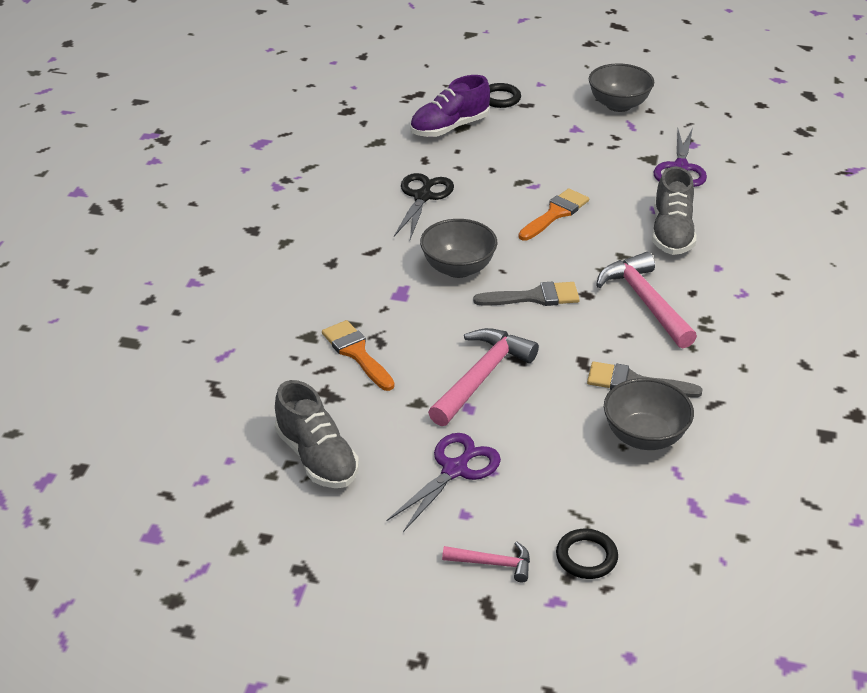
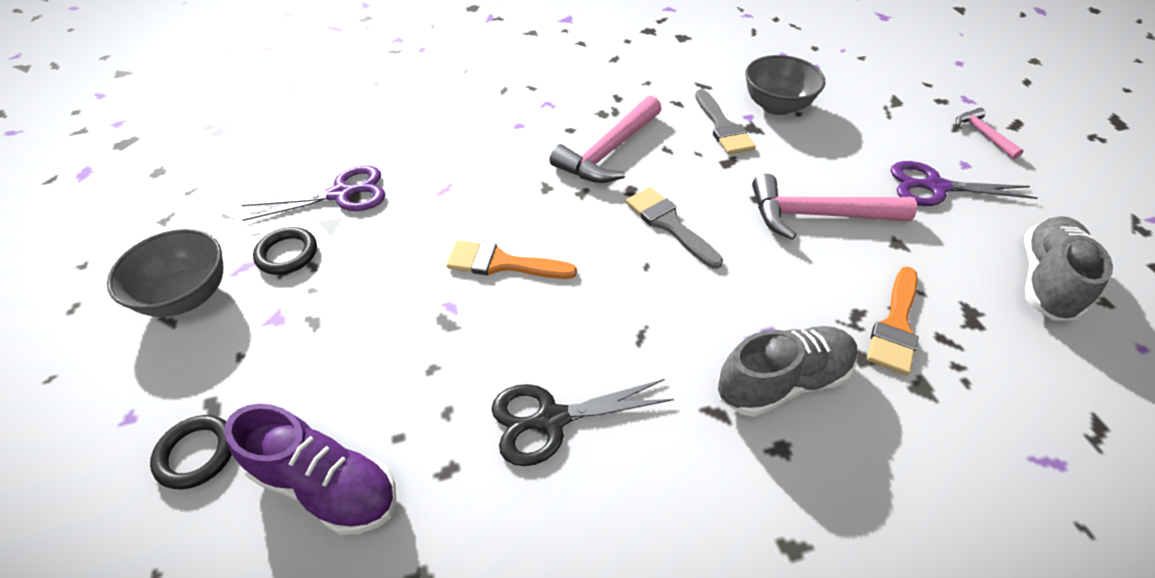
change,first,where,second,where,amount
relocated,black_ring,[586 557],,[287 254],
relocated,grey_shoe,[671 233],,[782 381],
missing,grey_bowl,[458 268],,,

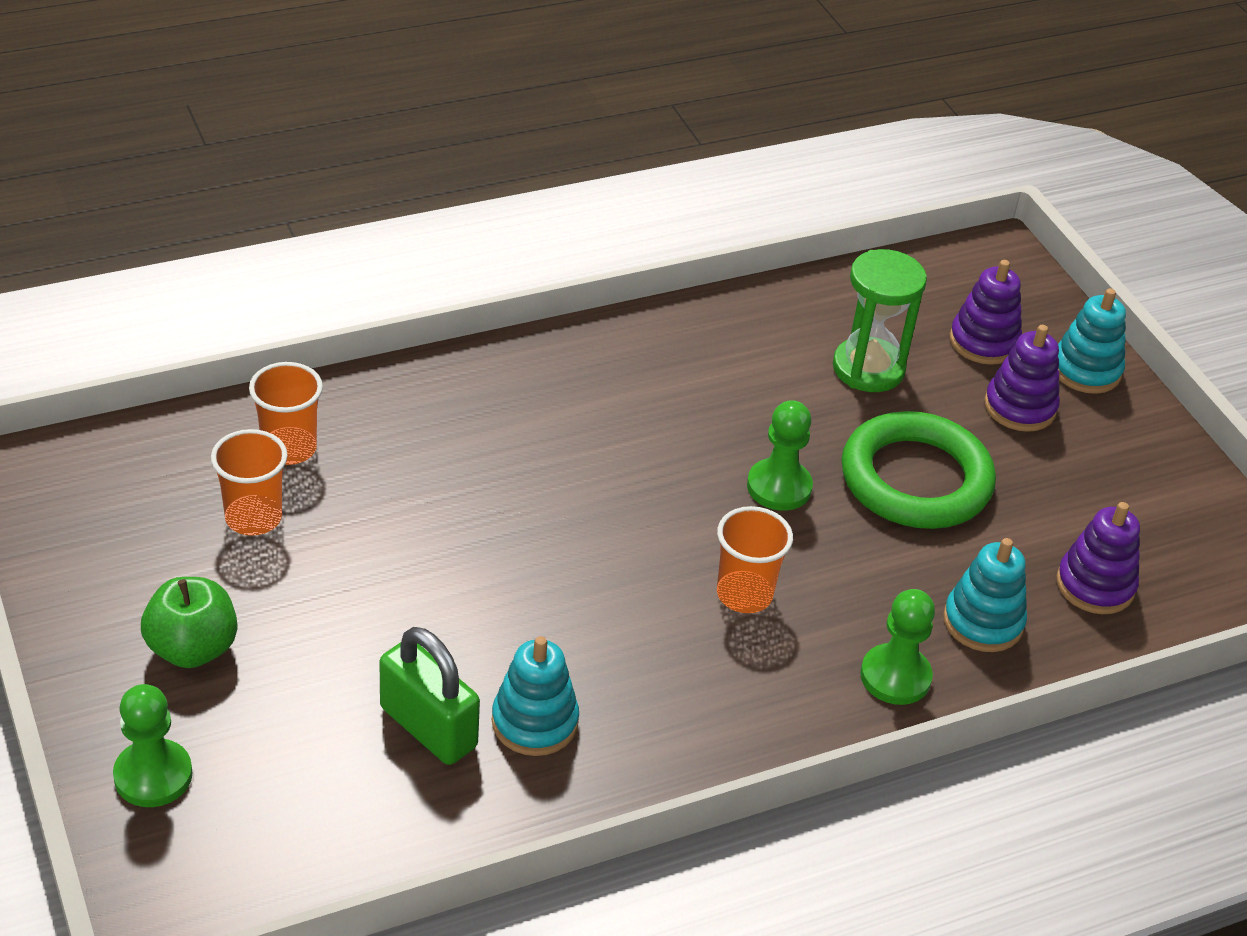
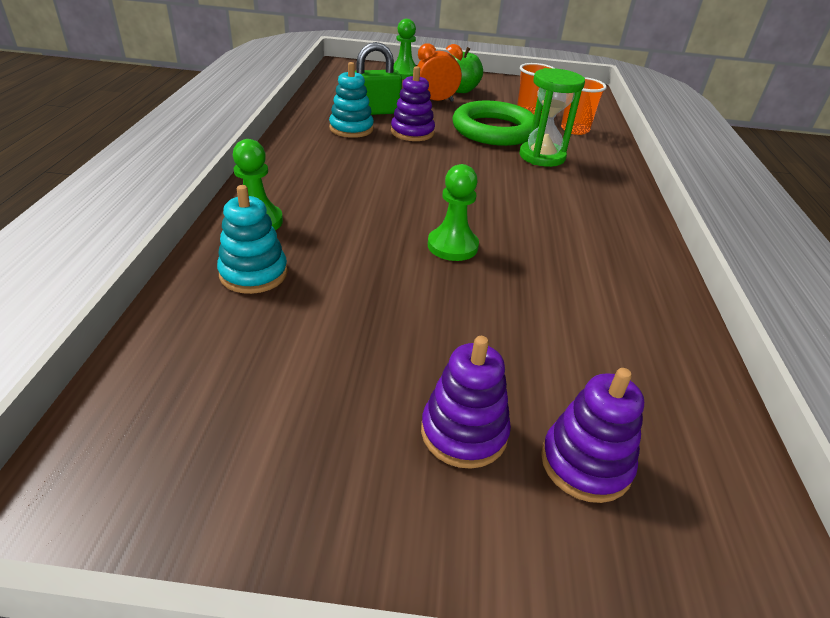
change,first,where,second,where,amount
relocated,purple_stacking_toy,[1095 585],,[412 132],
appeared,,,orange_clock,[436 101],
relocated,green_ring,[915 479],,[494 130],
relocated,green_hourglass,[868 368],,[542 157],
missing,orange_cup,[744 594],,,
missing,turquoise_stacking_toy,[1086 370],,,

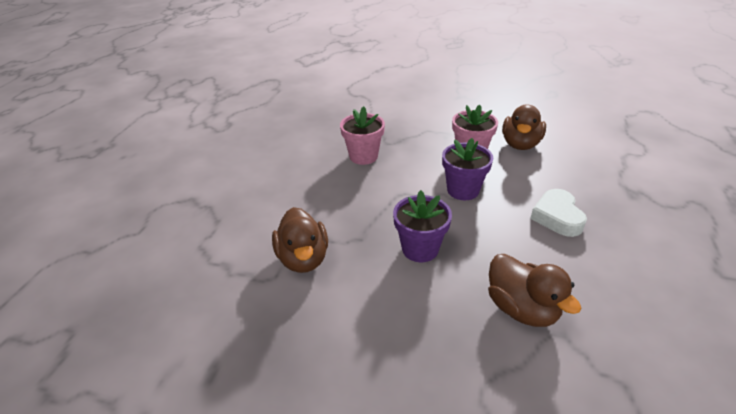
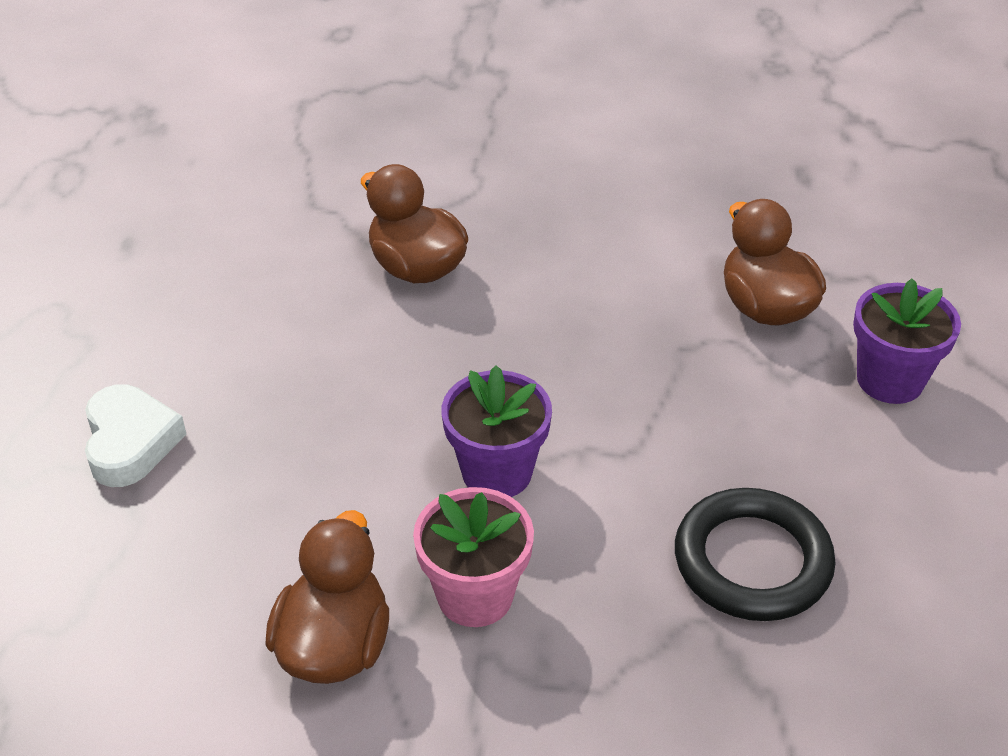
change,first,where,second,where,amount
relocated,white_heart,[557 217],,[130 442],
exchanged,pink_flower_pot,[363 156],black_ring,[752 561],
relocated,purple_flower_pot,[420 249],,[890 380],

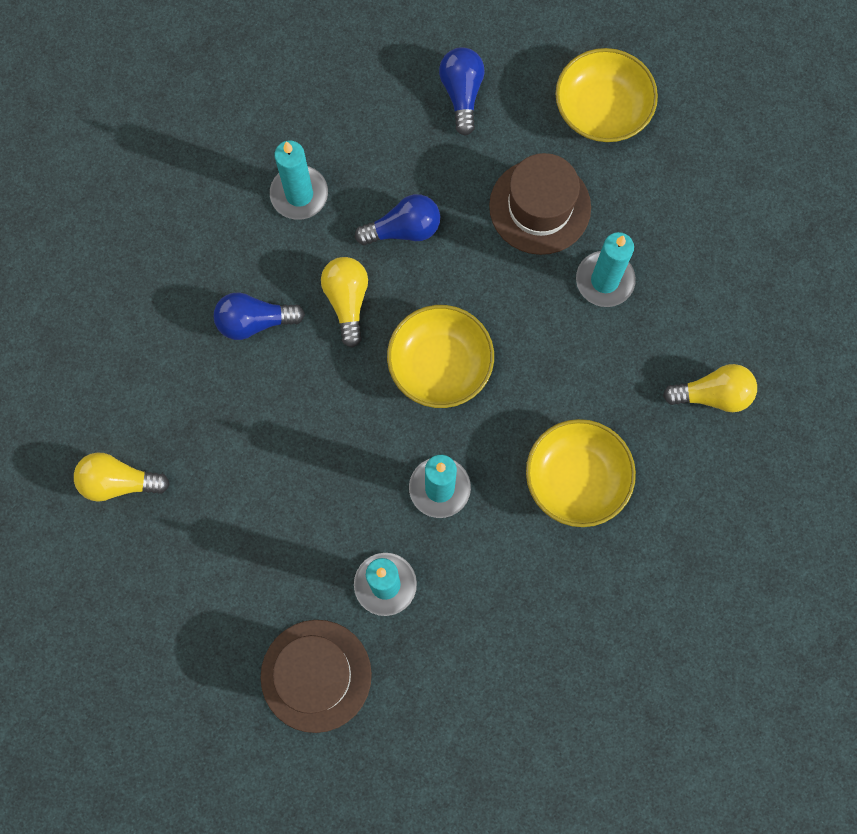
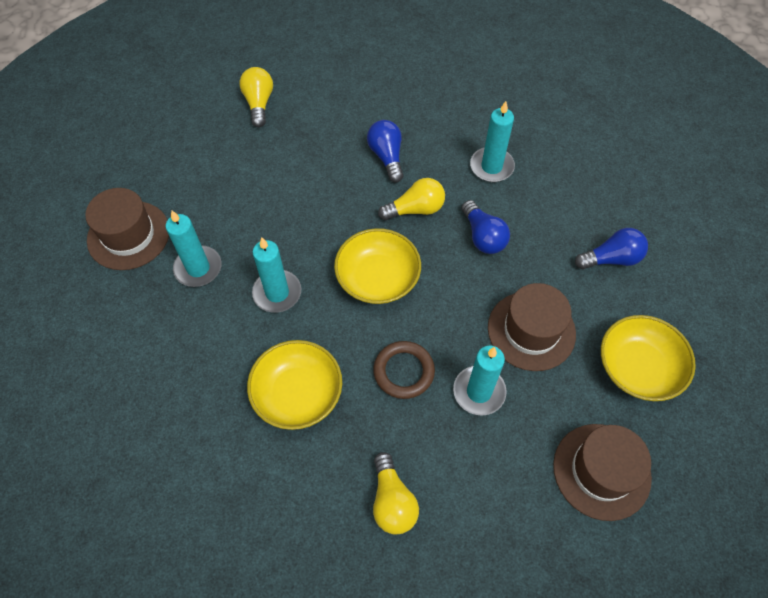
change,first,where,second,where,amount
appeared,,,brown_ring,[403 371],
appeared,,,brown_hat,[601 471],

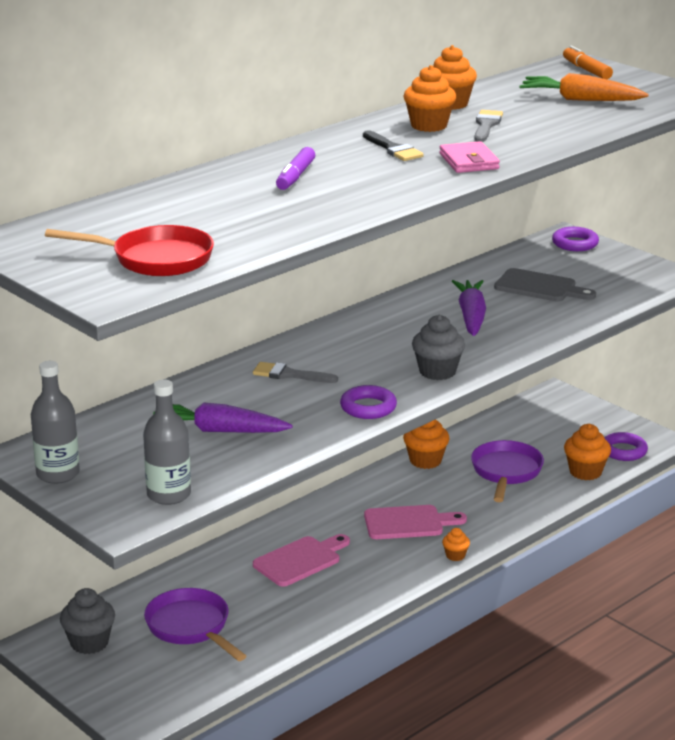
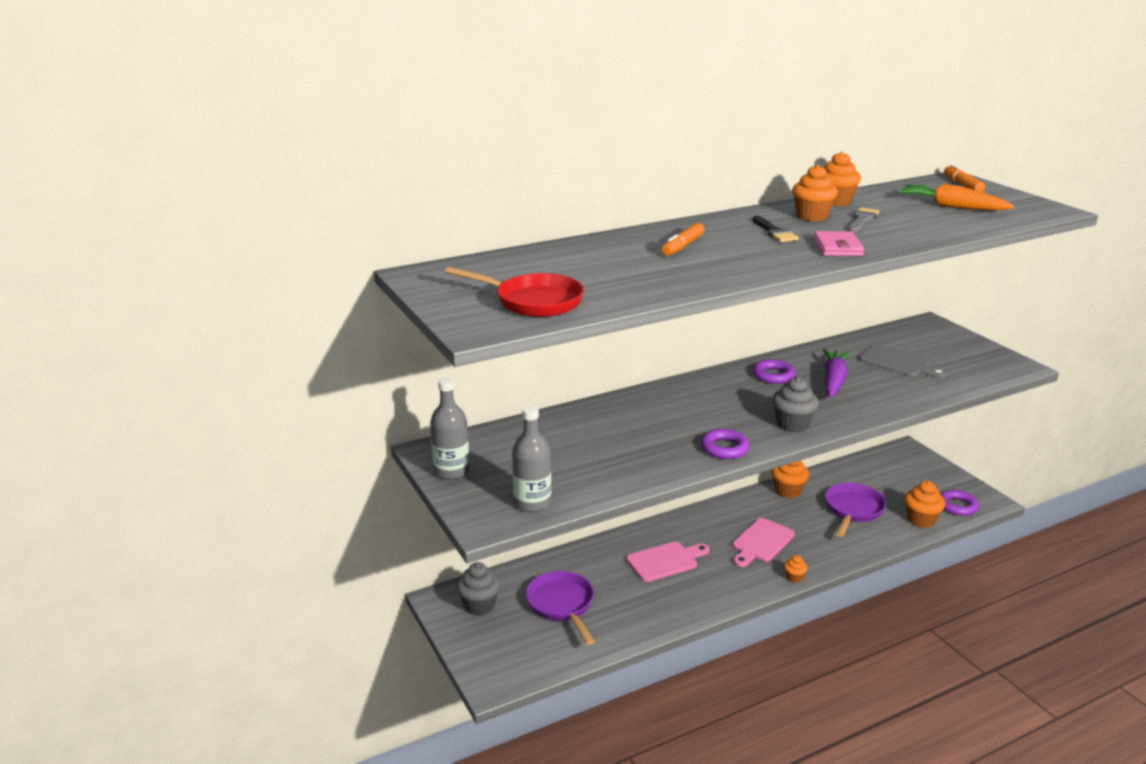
change,first,where,second,where,amount
colour,purple_marker,[295 176],orange_marker,[682 246],
spun,pink_cutting_board,[408 523],,[761 542],120 degrees clockwise
relocated,purple_ring,[575 243],,[773 375],
missing,purple_carrot,[219 431],,,
missing,grey_brush,[289 374],,,

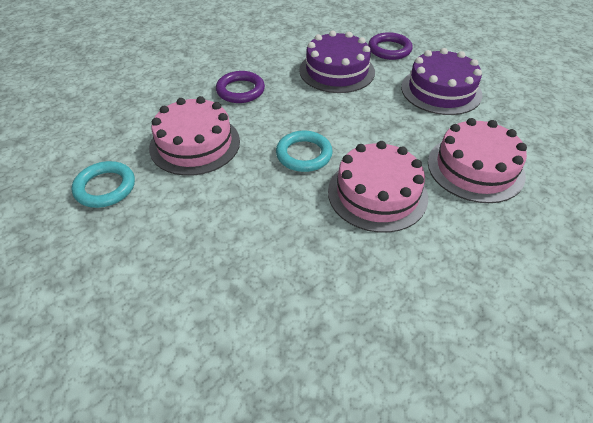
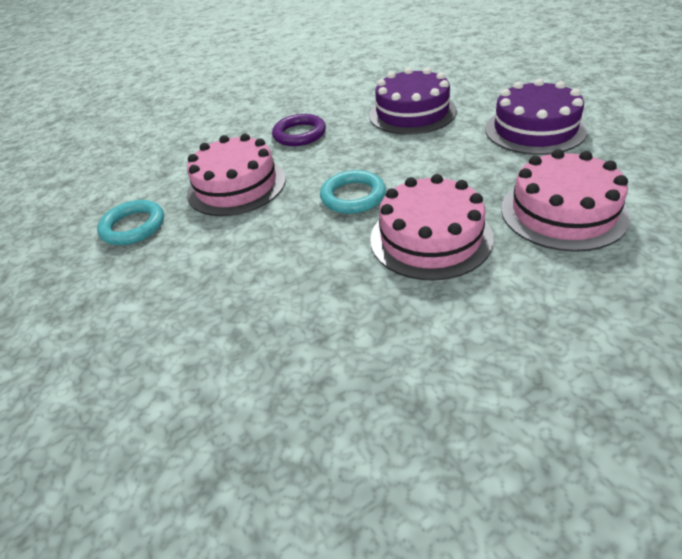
change,first,where,second,where,amount
missing,purple_ring,[389 49],,,

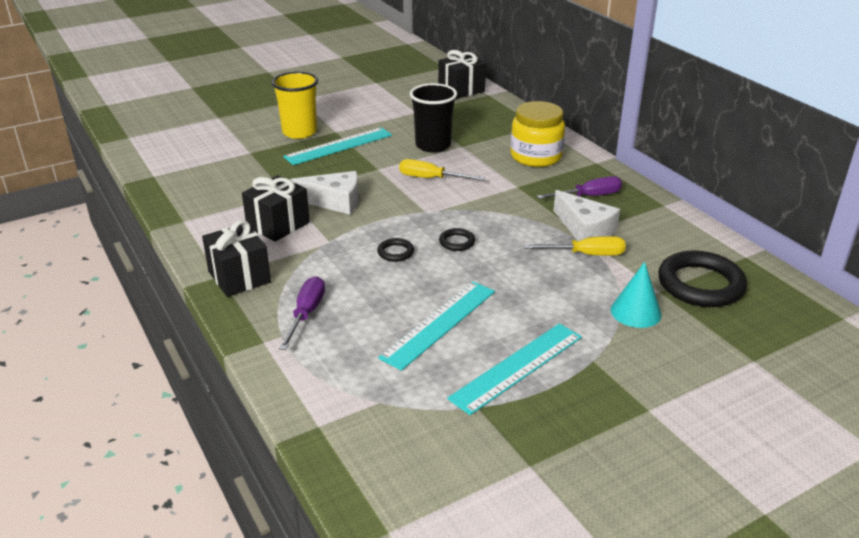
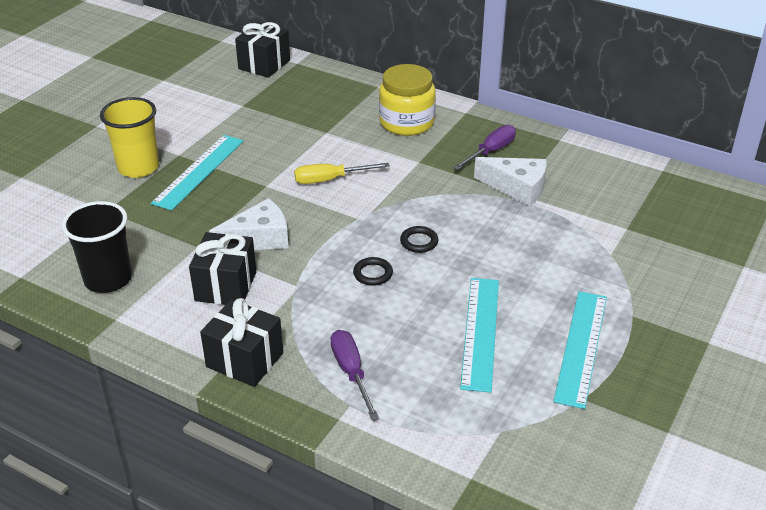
change,first,where,second,where,amount
relocated,black_cup,[433 145],,[108 279],
missing,yellow_screwdriver,[586 254],,,
missing,turquoise_cone,[635 312],,,
missing,black_ring,[700 284],,,

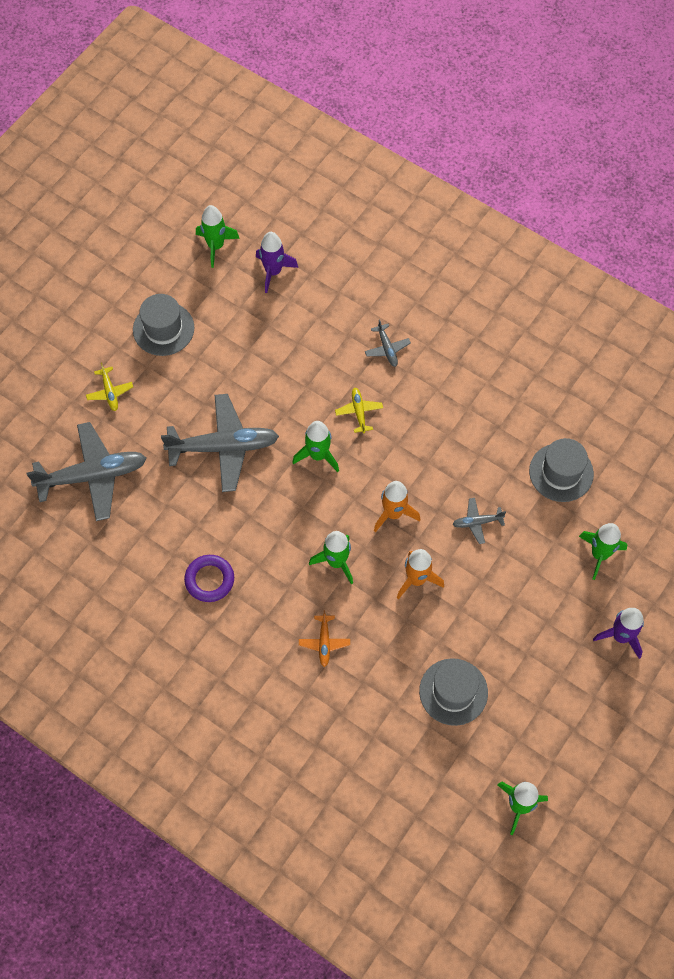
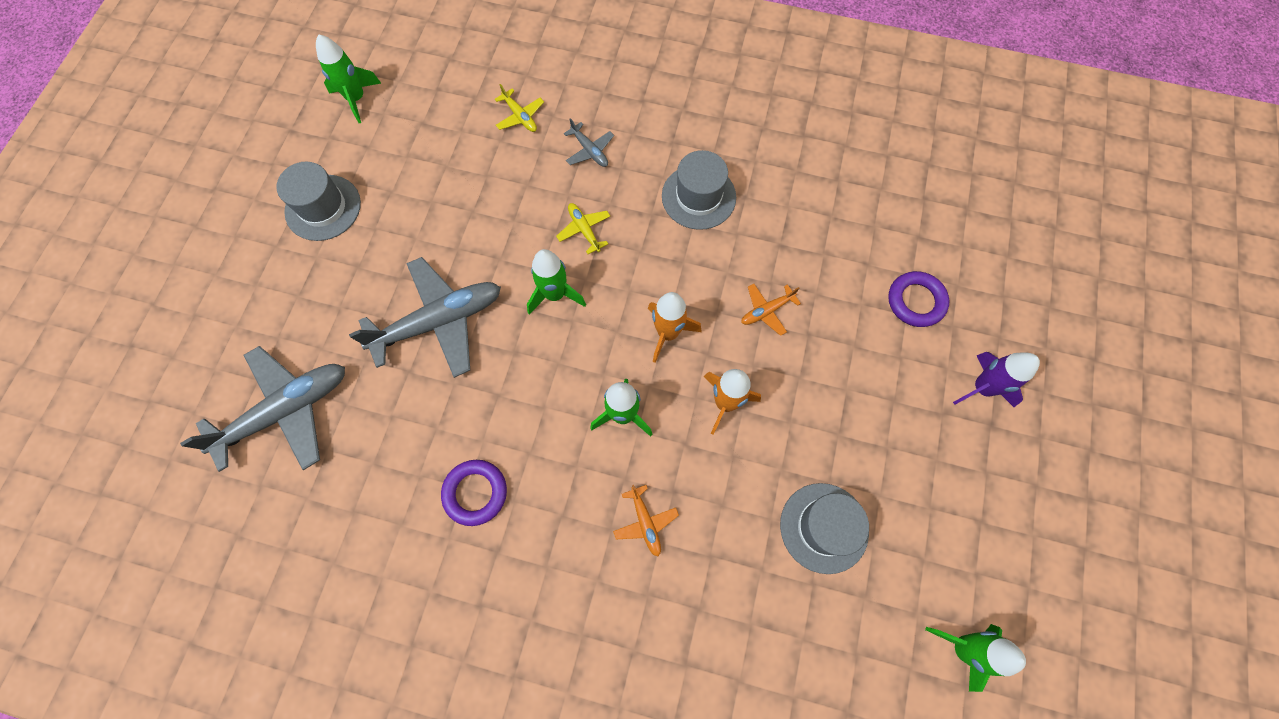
change,first,where,second,where,amount
relocated,yellow_plane,[110 392],,[520 116],
relocated,grey_hat,[561 472],,[698 197],
colour,grey_plane,[477 522],orange_plane,[766 311],
exchanged,green_rocket,[599 554],purple_ring,[916 301],
missing,purple_rocket,[273 272],,,

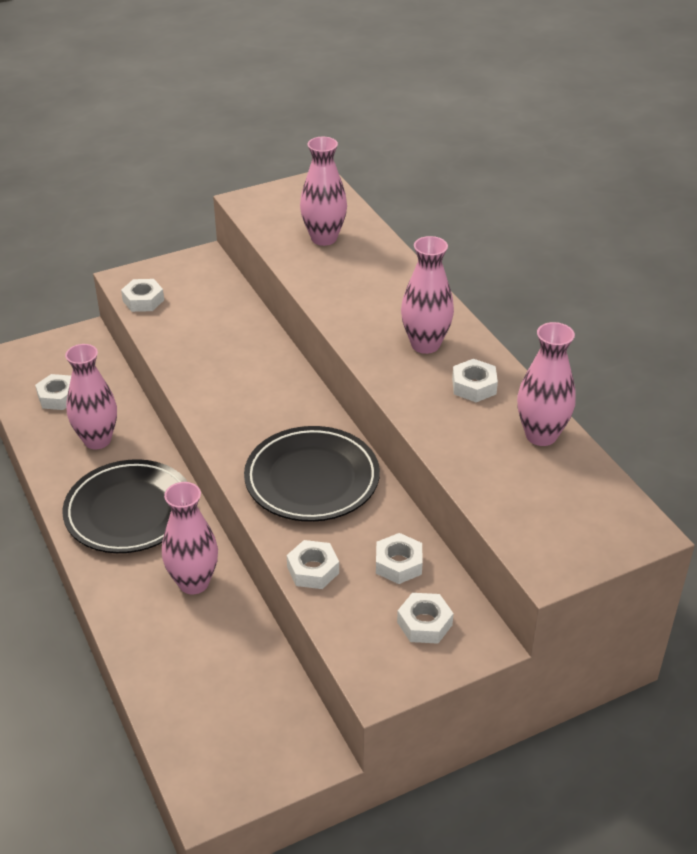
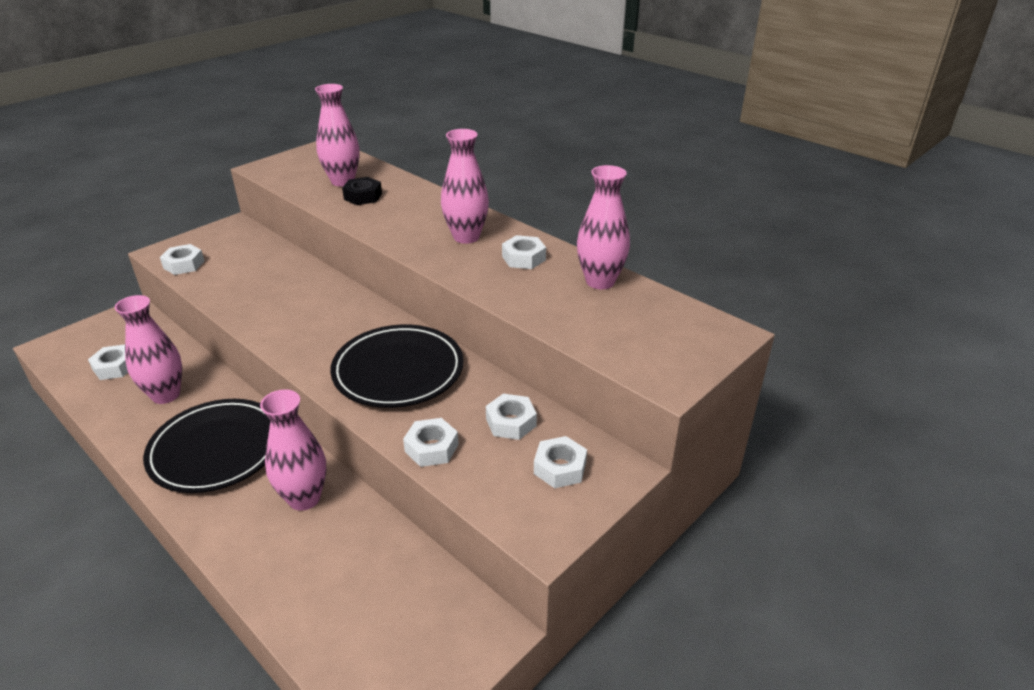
change,first,where,second,where,amount
appeared,,,black_nut,[363 196],

